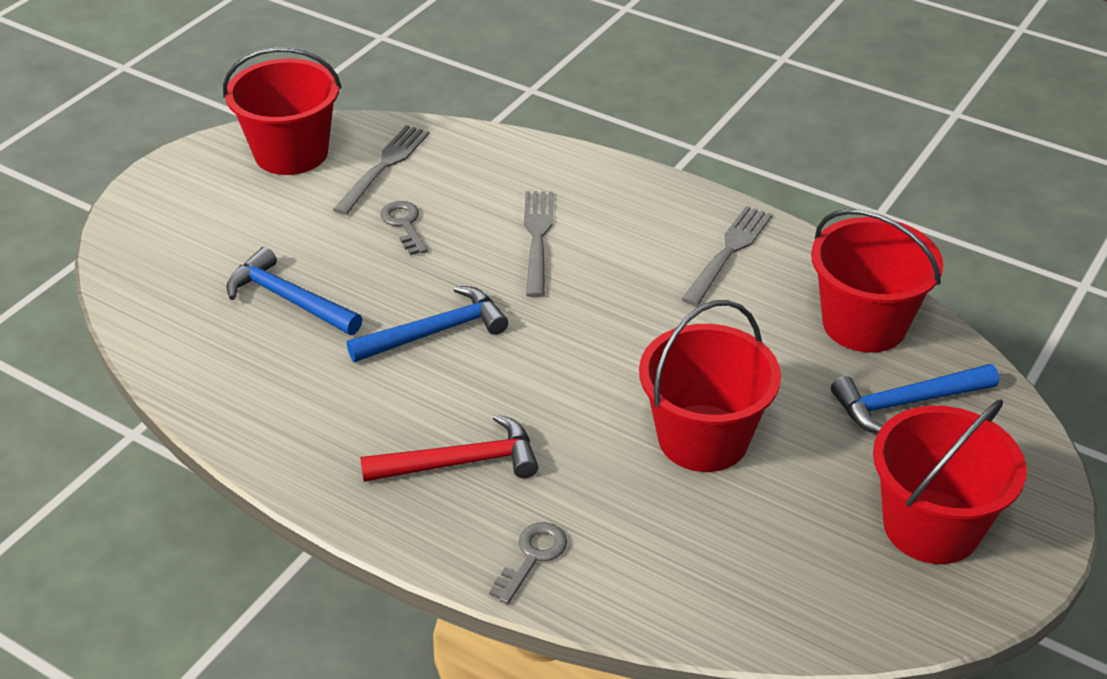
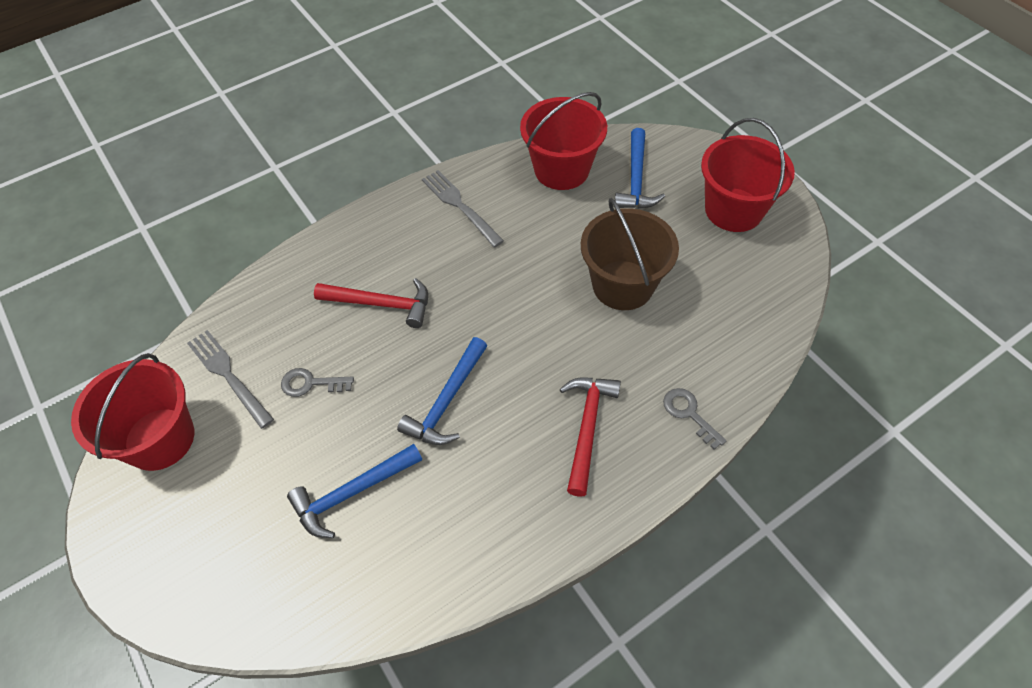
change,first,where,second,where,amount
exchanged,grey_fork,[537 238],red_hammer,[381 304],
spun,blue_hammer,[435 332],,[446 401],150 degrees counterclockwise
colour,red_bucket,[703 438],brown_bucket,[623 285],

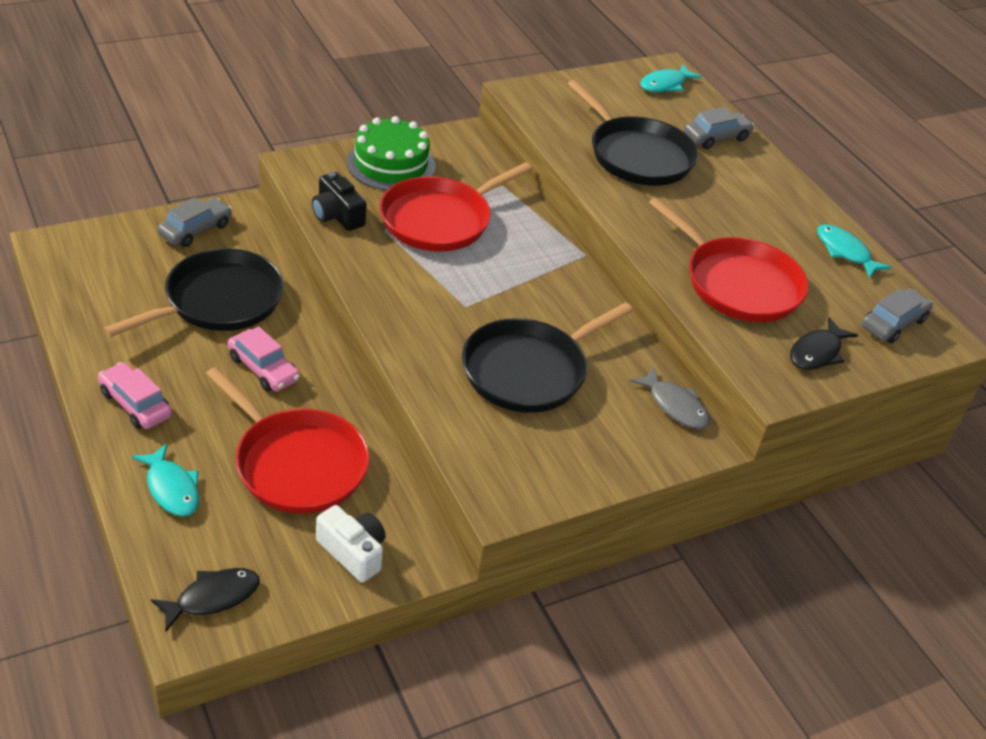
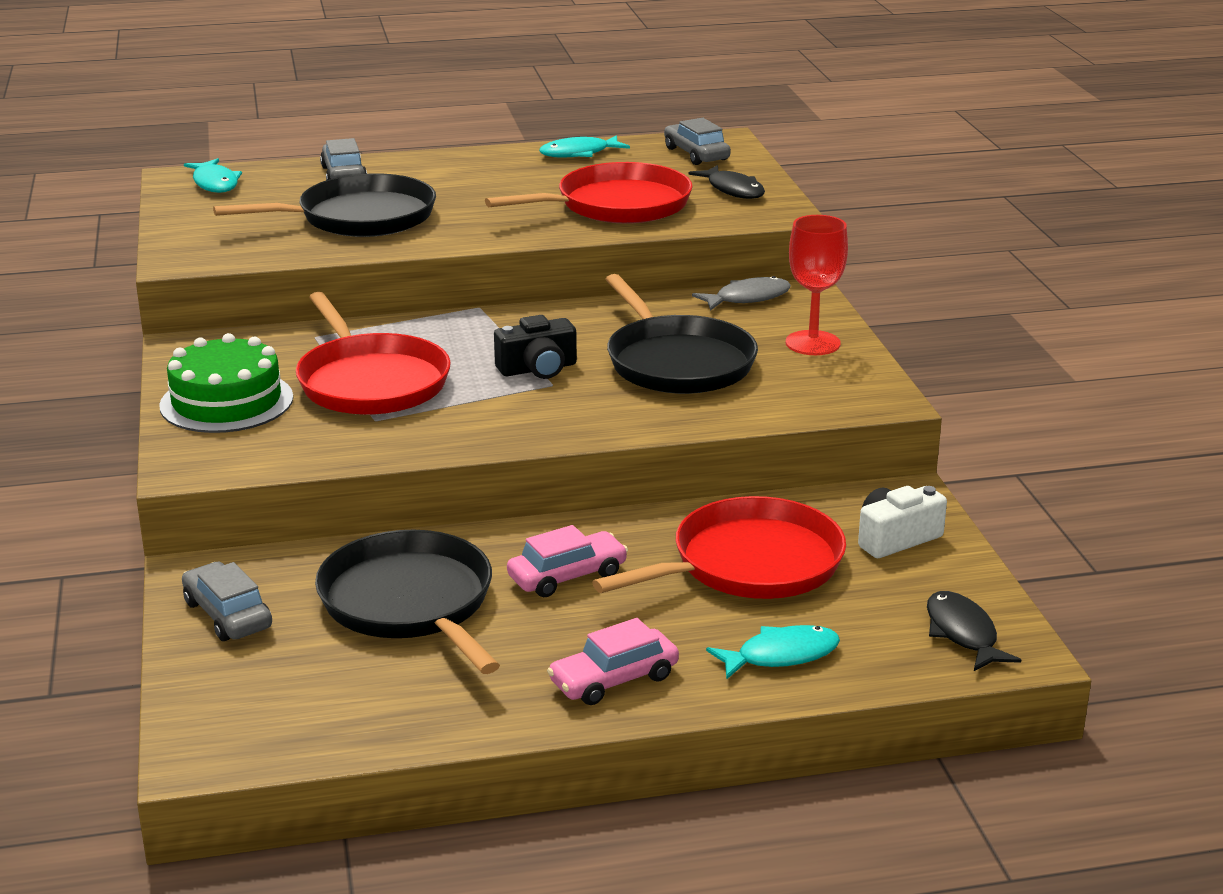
change,first,where,second,where,amount
relocated,black_camera,[337 215],,[538 369],
appeared,,,red_goblet,[812 343],

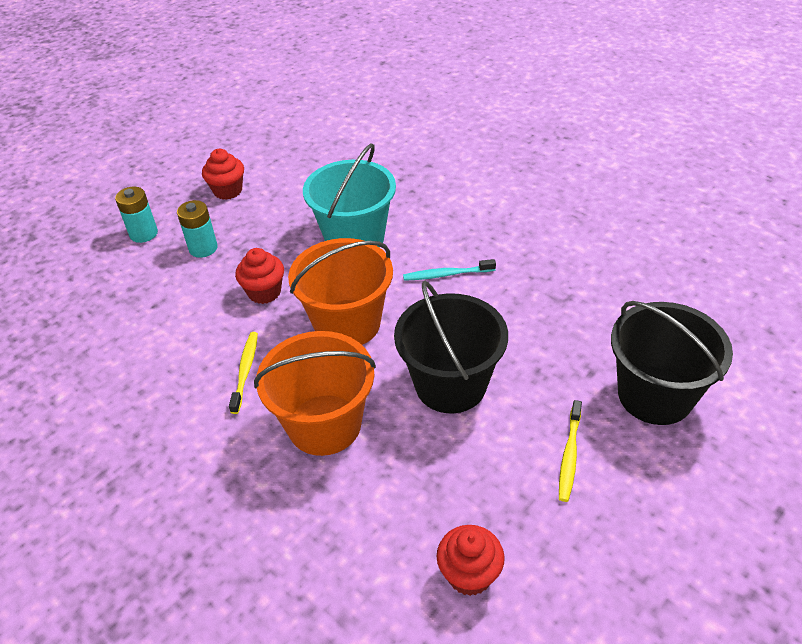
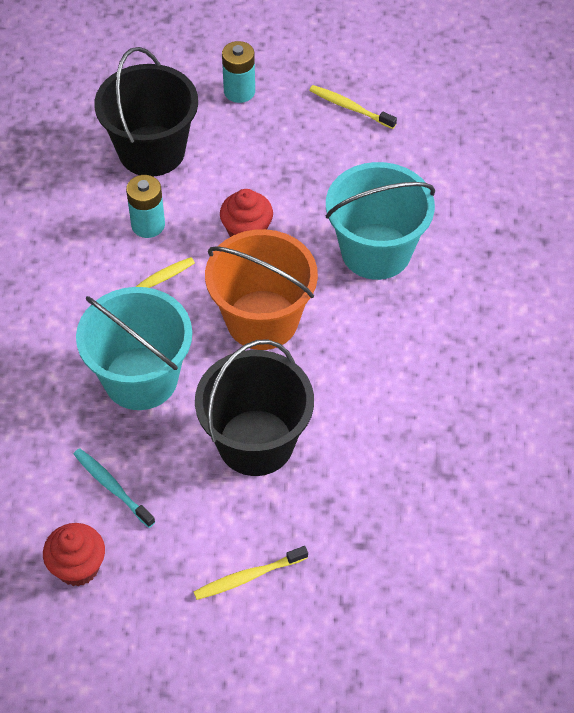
change,first,where,second,where,amount
relocated,turquoise_toothbrush,[446 274],,[112 487],
colour,orange_bucket,[324 424],turquoise_bucket,[141 378],
relocated,black_bucket,[655 395],,[152 151],
relocated,turquoise_battery,[203 248],,[148 225],
exchanged,red_cupcake,[228 191],yellow_toothbrush,[350 107],

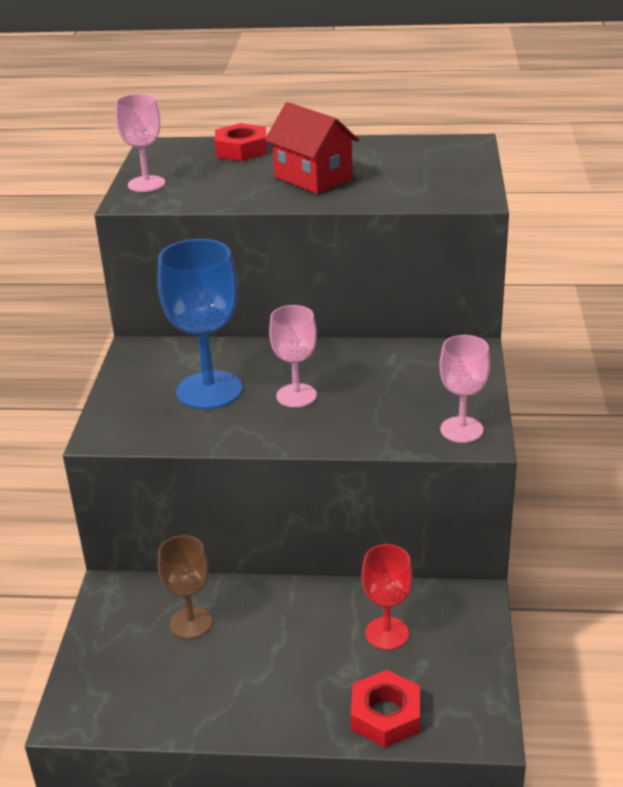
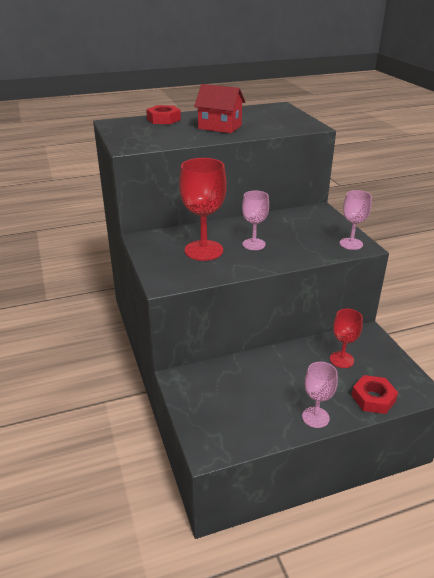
change,first,where,second,where,amount
colour,blue_goblet,[209 390],red_goblet,[204 250],
relocated,pink_goblet,[146 184],,[315 417],
missing,brown_goblet,[191 623],,,

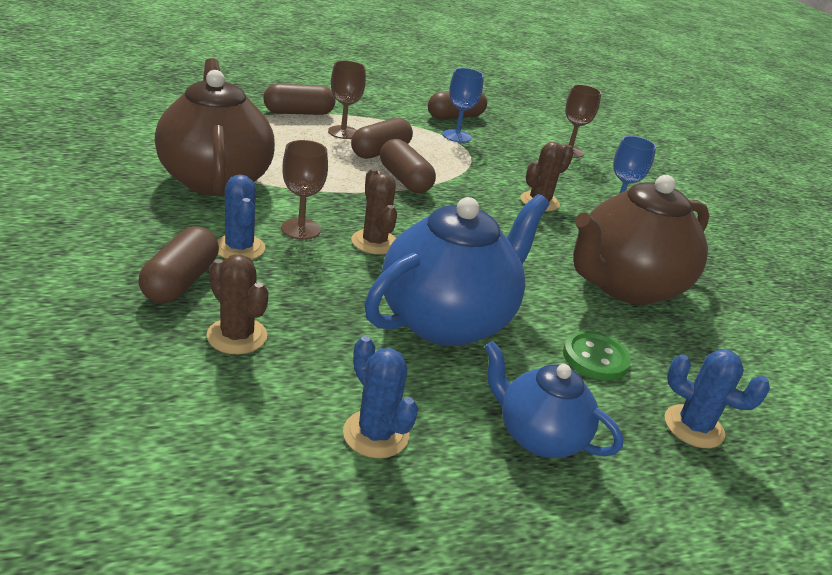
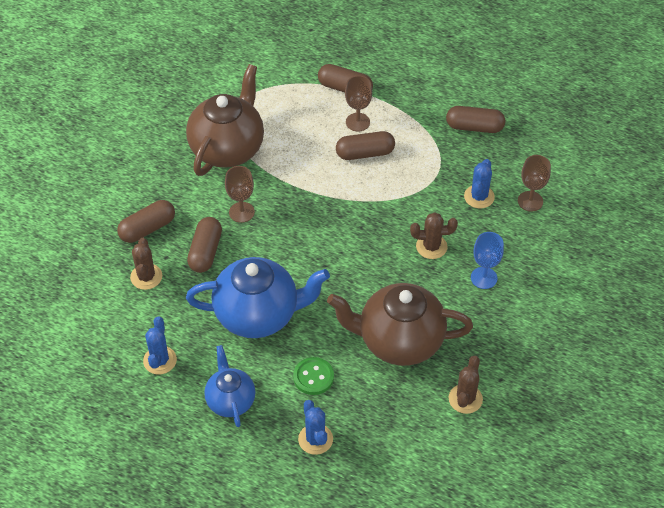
change,first,where,second,where,amount
relocated,brown_capsule,[404 180],,[205 252],
relocated,brown_cactus,[374 242],,[465 399],
relocated,blue_cactus,[239 248],,[479 197],
missing,blue_goblet,[457 136],,,

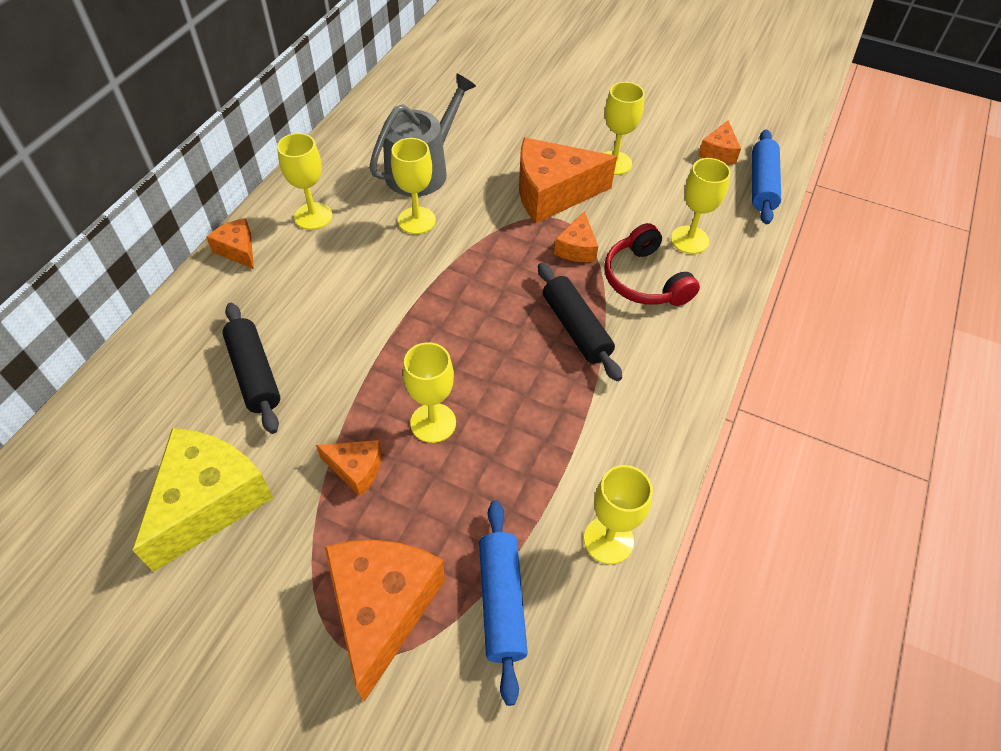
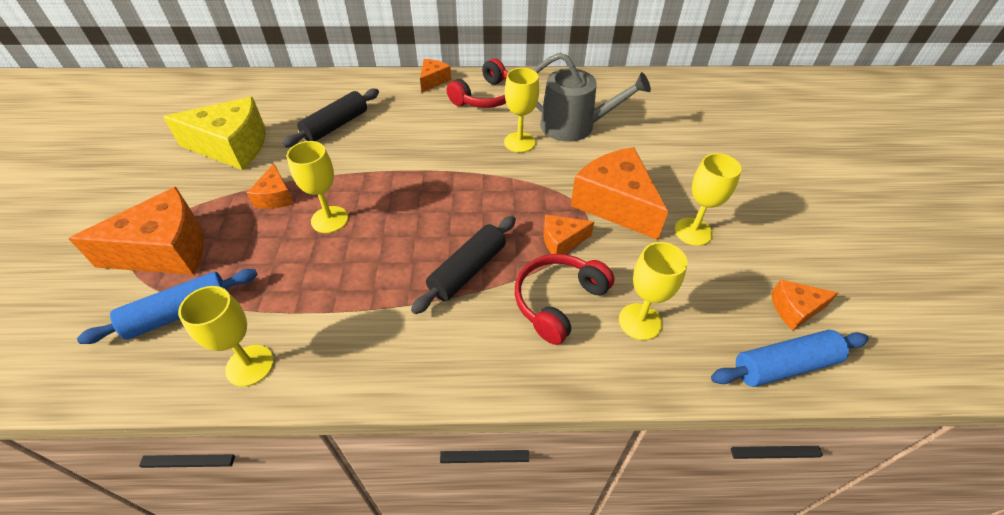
change,first,where,second,where,amount
exchanged,yellow_goblet,[313 216],red_headphones,[486 97],

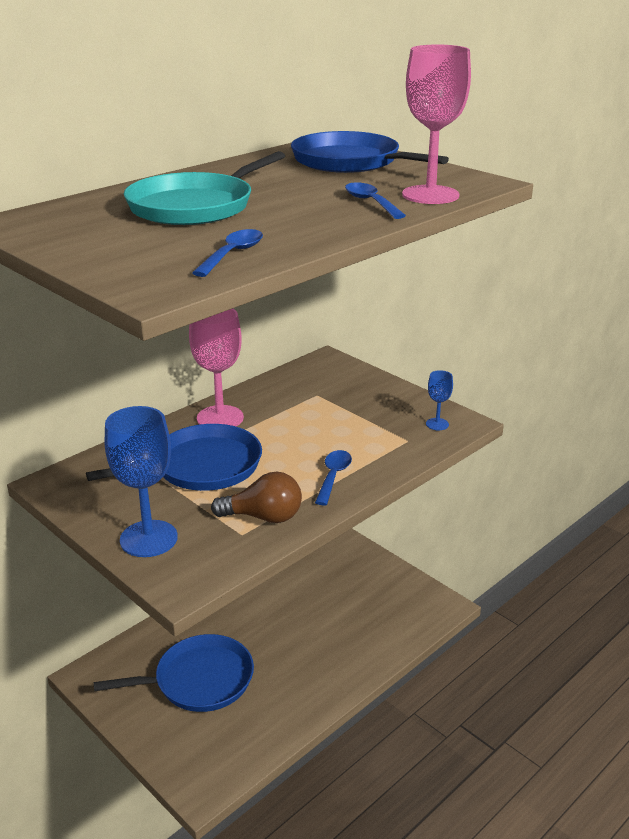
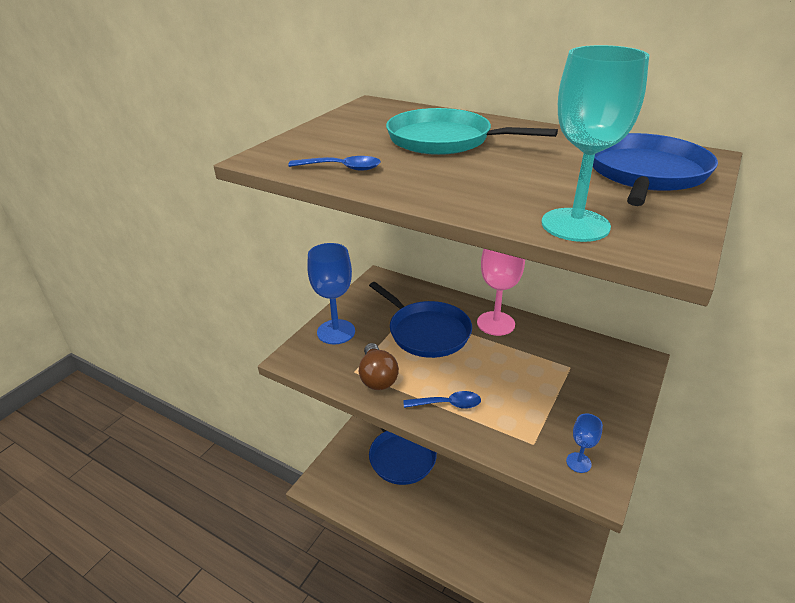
change,first,where,second,where,amount
colour,pink_goblet,[430 195],turquoise_goblet,[575 225],
missing,blue_spoon,[370 202],,,

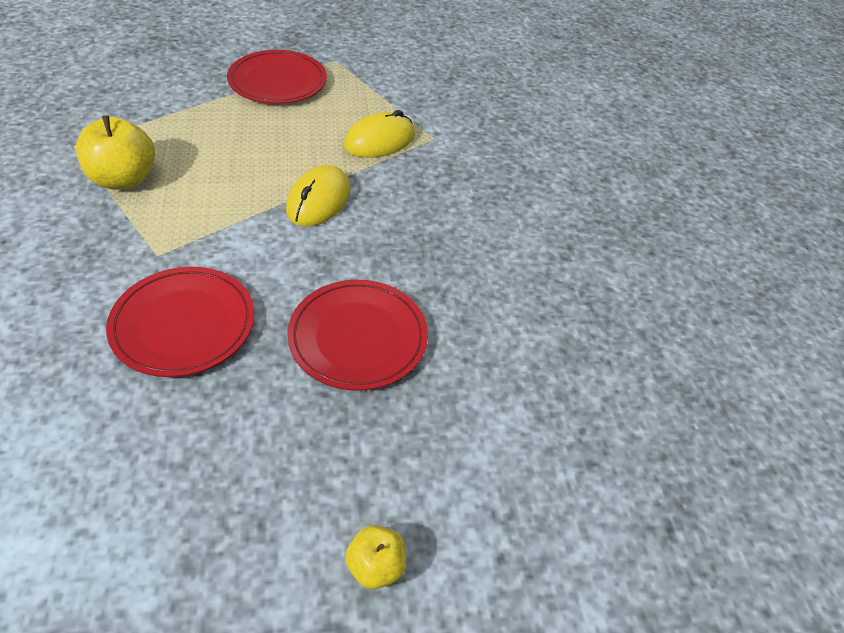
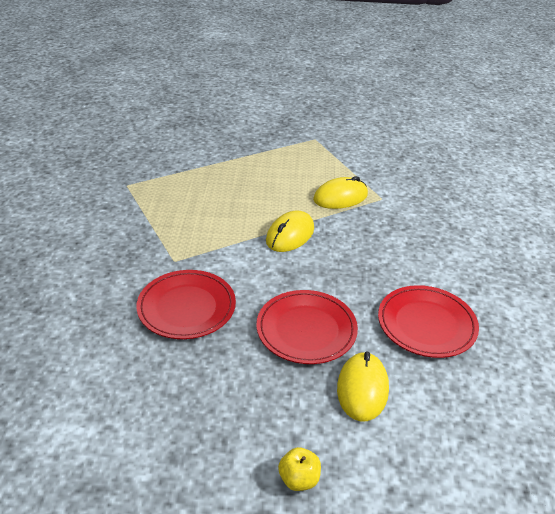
change,first,where,second,where,amount
appeared,,,yellow_mouse,[362 389],
relocated,red_plate,[278 82],,[426 324],
missing,yellow_apple,[124 179],,,

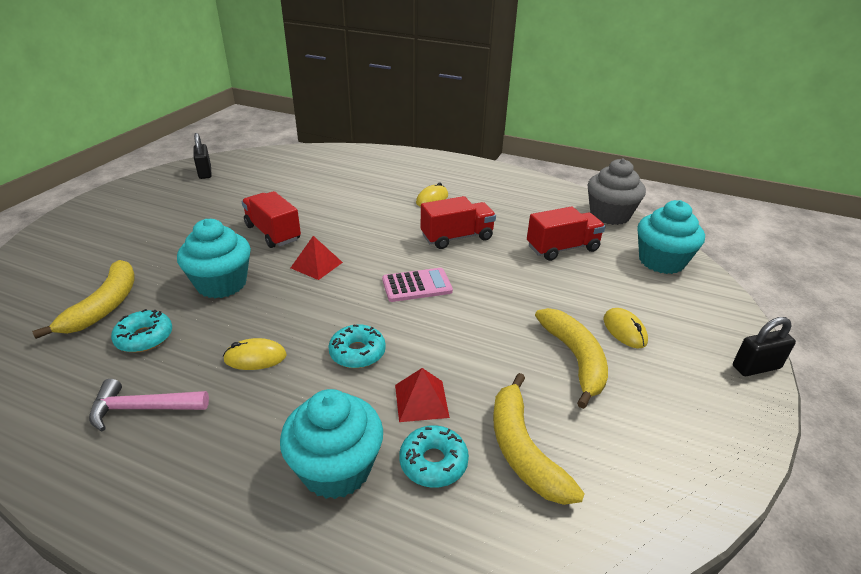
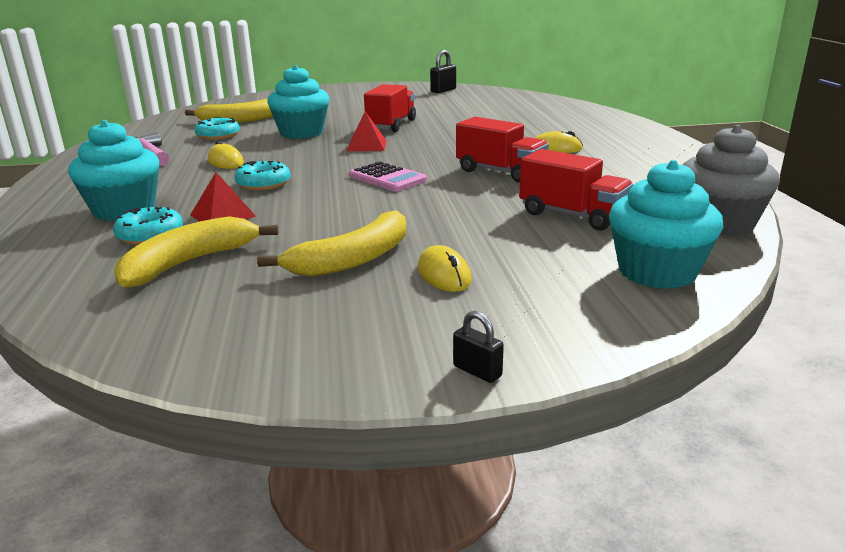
change,first,where,second,where,amount
spun,yellow_mouse,[624 330],,[444 274],60 degrees counterclockwise
size,black_padlock,[756 367],,[477 371],x0.62

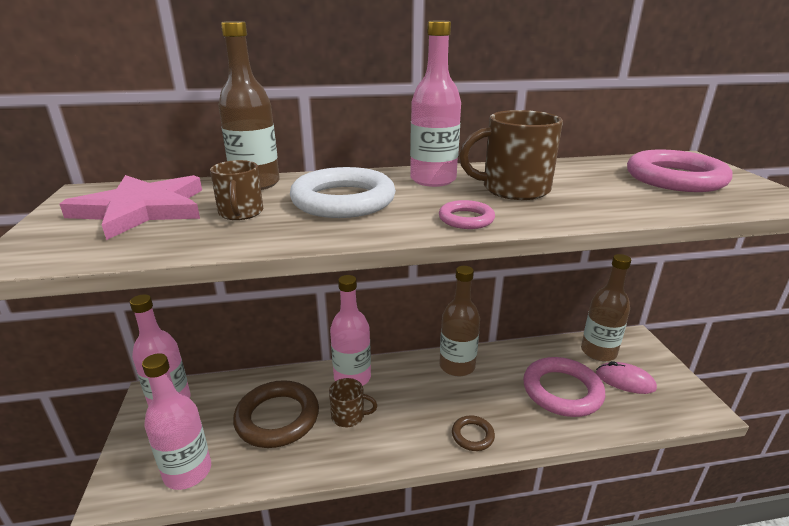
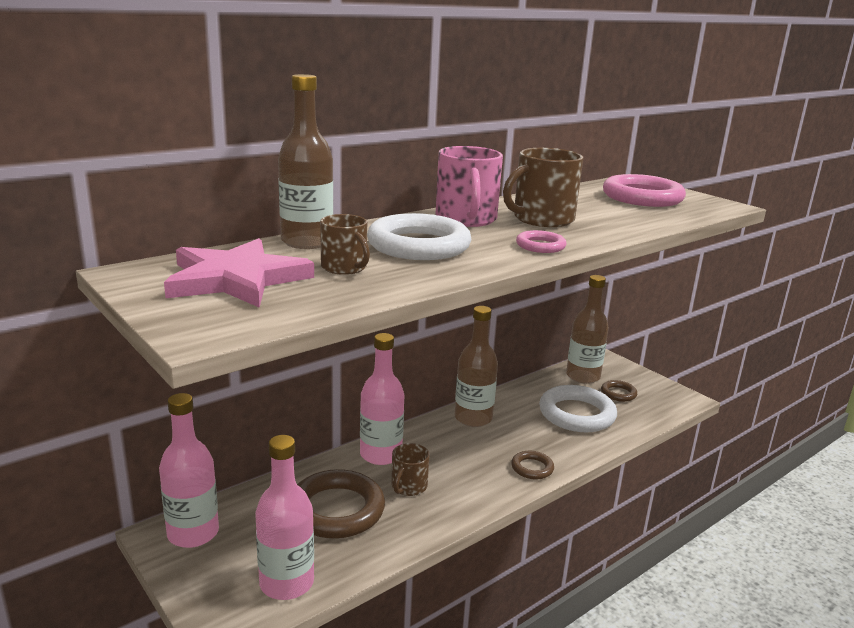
change,first,where,second,where,amount
spun,brown_mug,[349 416],,[408 486],135 degrees clockwise
exchanged,pink_bottle,[433 180],pink_mug,[466 219],
colour,pink_ring,[562 391],white_ring,[577 414],
exchanged,pink_mouse,[625 381],brown_ring,[618 393],

